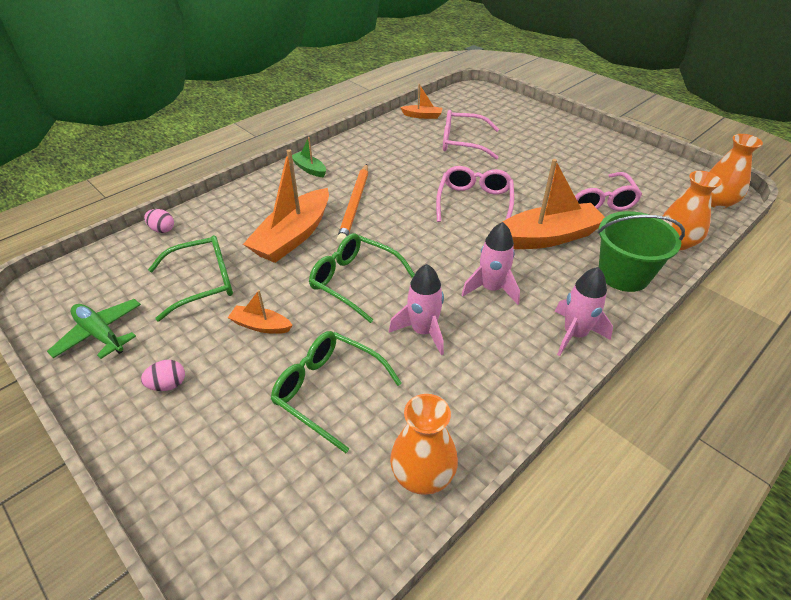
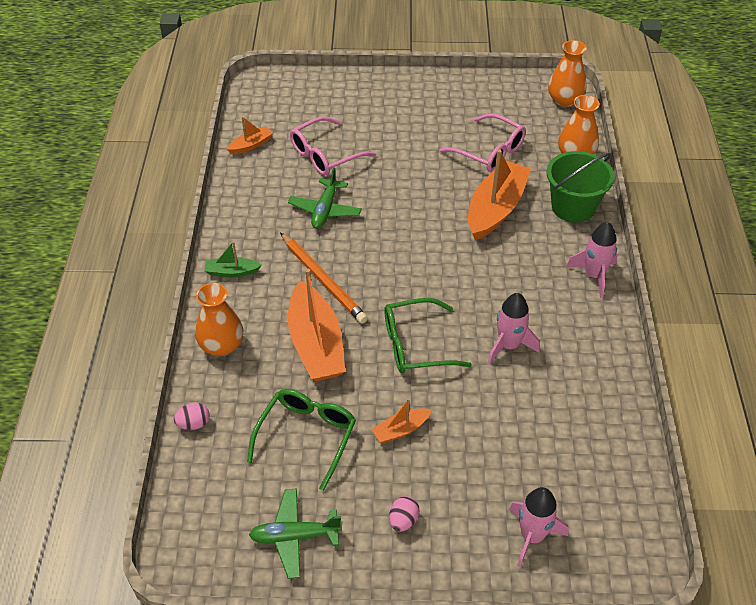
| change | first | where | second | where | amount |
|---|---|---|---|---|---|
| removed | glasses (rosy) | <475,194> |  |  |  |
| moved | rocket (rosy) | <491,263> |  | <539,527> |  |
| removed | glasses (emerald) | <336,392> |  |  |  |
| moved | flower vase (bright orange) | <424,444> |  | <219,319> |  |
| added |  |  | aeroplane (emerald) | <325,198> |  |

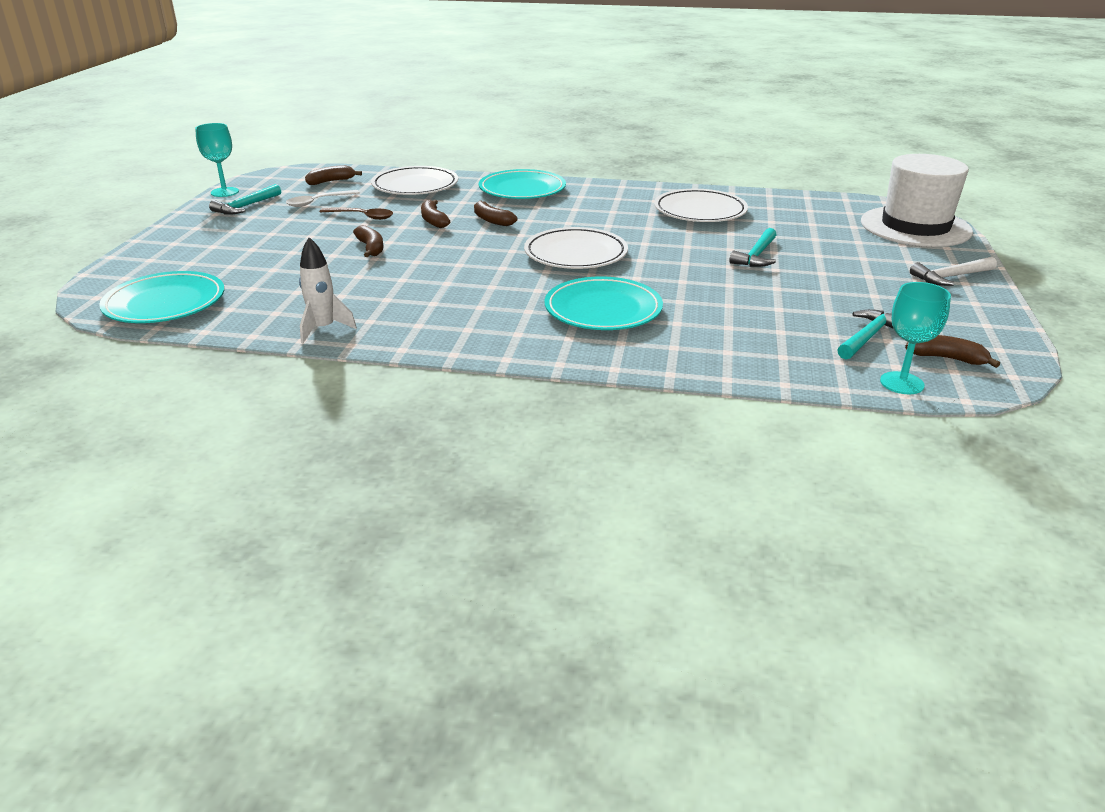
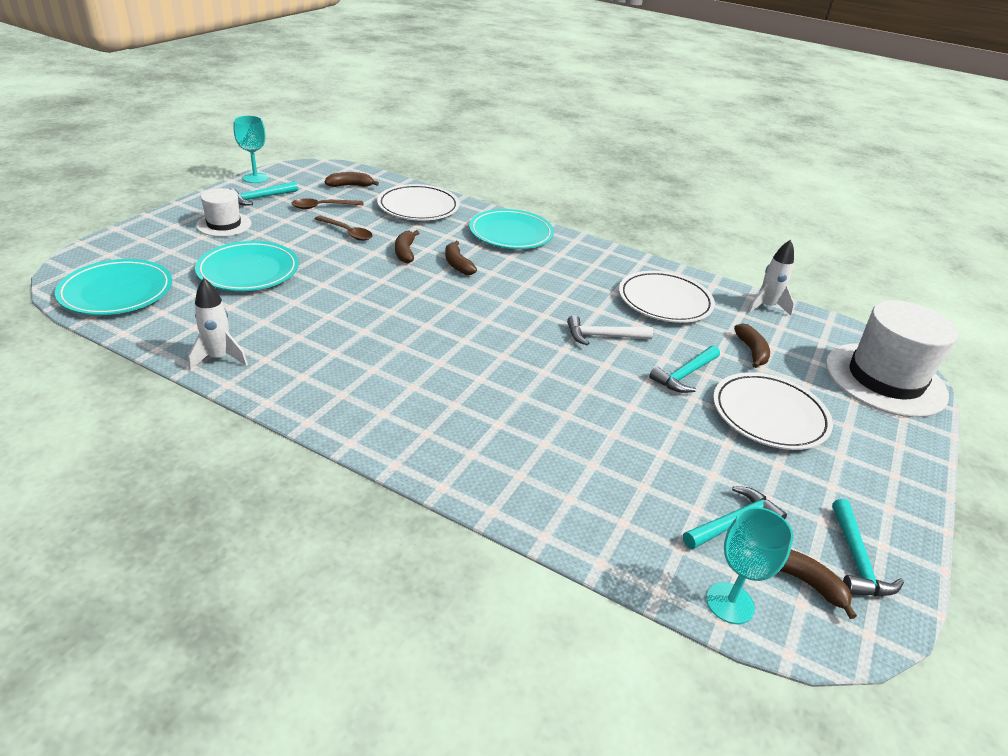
| change | first | where | second | where | amount |
|---|---|---|---|---|---|
| recoloured | spoon (white) | <323,198> | spoon (dark brown) | <327,203> |  |
| moved | banana fruit (dark brown) | <368,241> |  | <752,346> |  |
| moved | plate (white) | <576,248> |  | <773,411> |  |
| moved | claw hammer (white) | <953,271> |  | <610,330> |  |
| moved | plate (teal) | <604,303> |  | <247,266> |  |
| added |  |  | top hat (white) | <223,212> |  |
| added |  |  | rocket (white) | <771,278> |  |
| added |  |  | claw hammer (teal) | <868,547> |  |

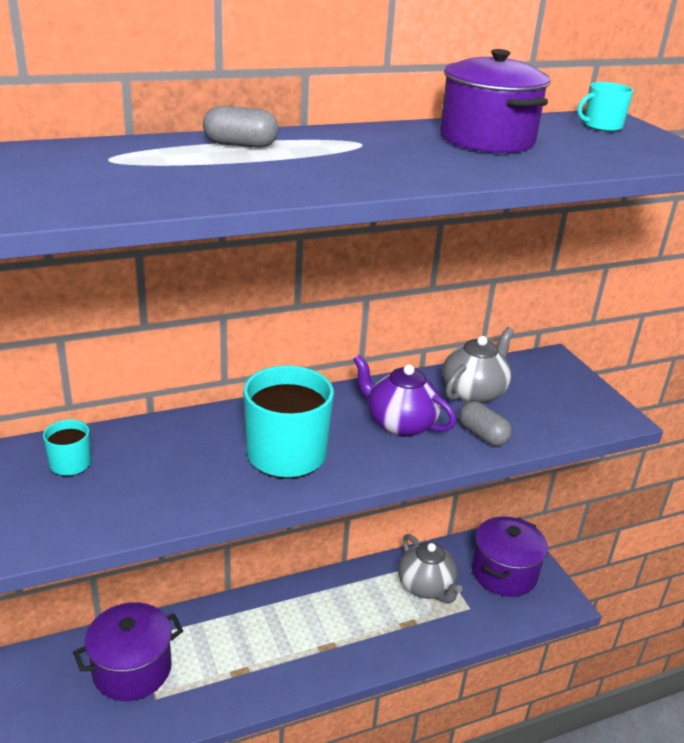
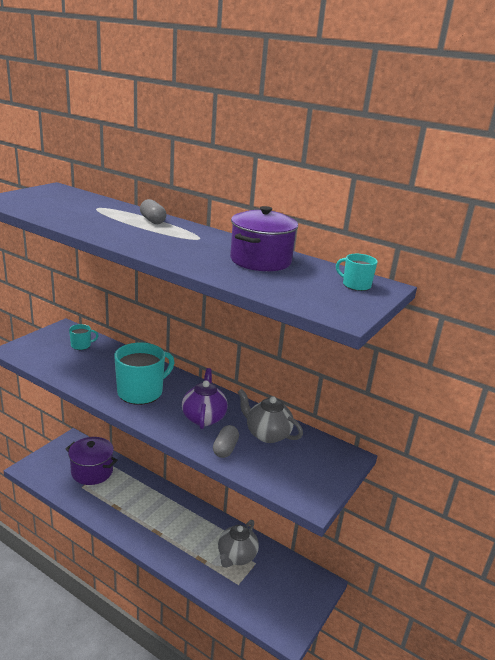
| change | first | where | second | where | amount |
|---|---|---|---|---|---|
| turned | china teapot (gray) | <478,365> |  | <270,416> | 150 degrees counterclockwise |
| removed | stockpot (royal purple) | <510,556> |  |  |  |

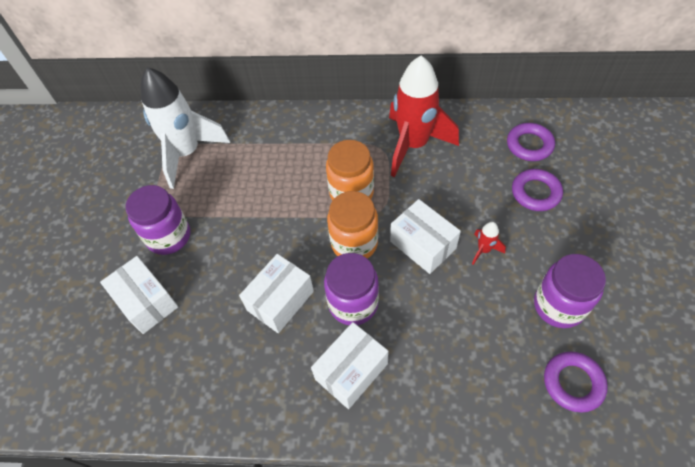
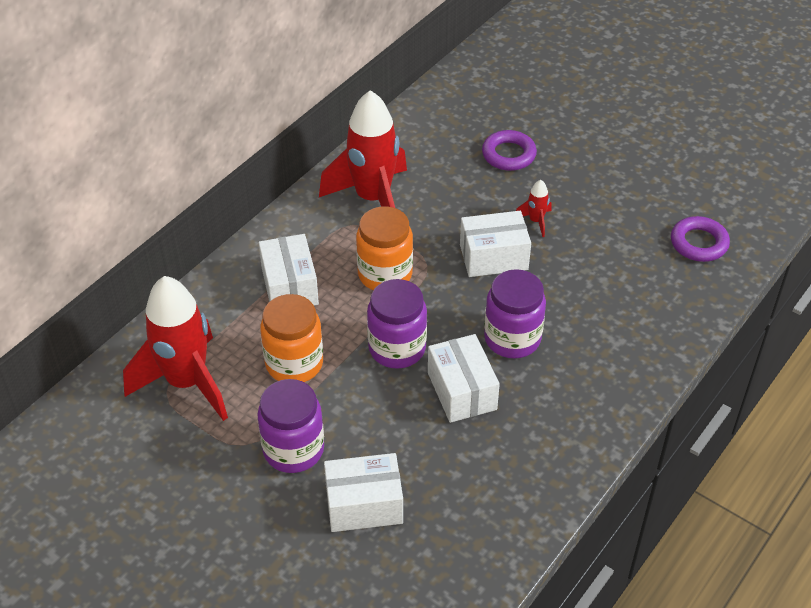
| change | first | where | second | where | amount |
|---|---|---|---|---|---|
| recoloured | rocket (white) | <185,128> | rocket (crimson) | <175,348> |  |
| removed | torus (royal purple) | <531,142> |  |  |  |
| moved | preserve jar (bright orange) | <352,225> |  | <291,338> |  |
| moved | preserve jar (royal purple) | <570,291> |  | <397,324> |  |
| moved | box (white) | <349,365> |  | <289,269> |  |

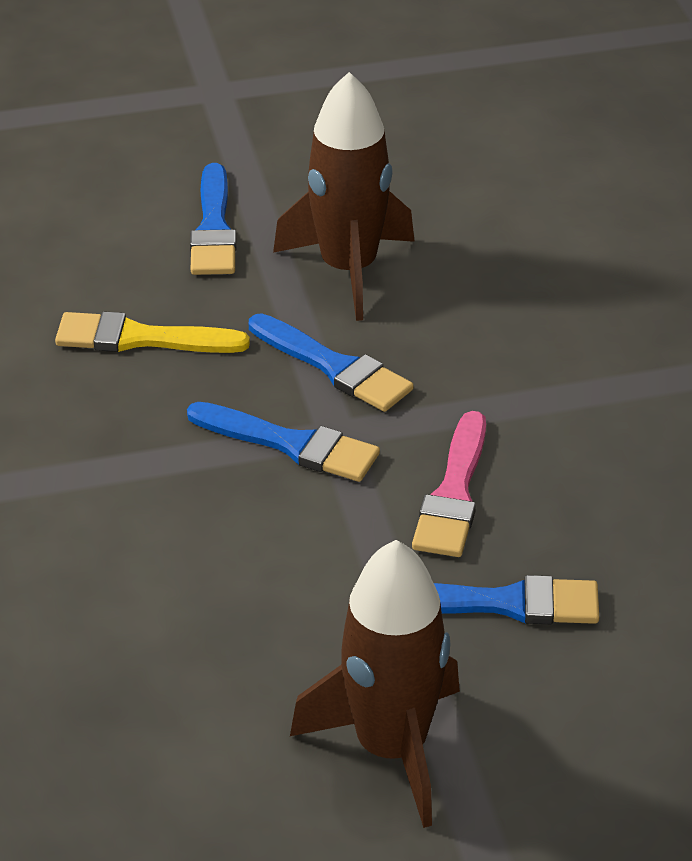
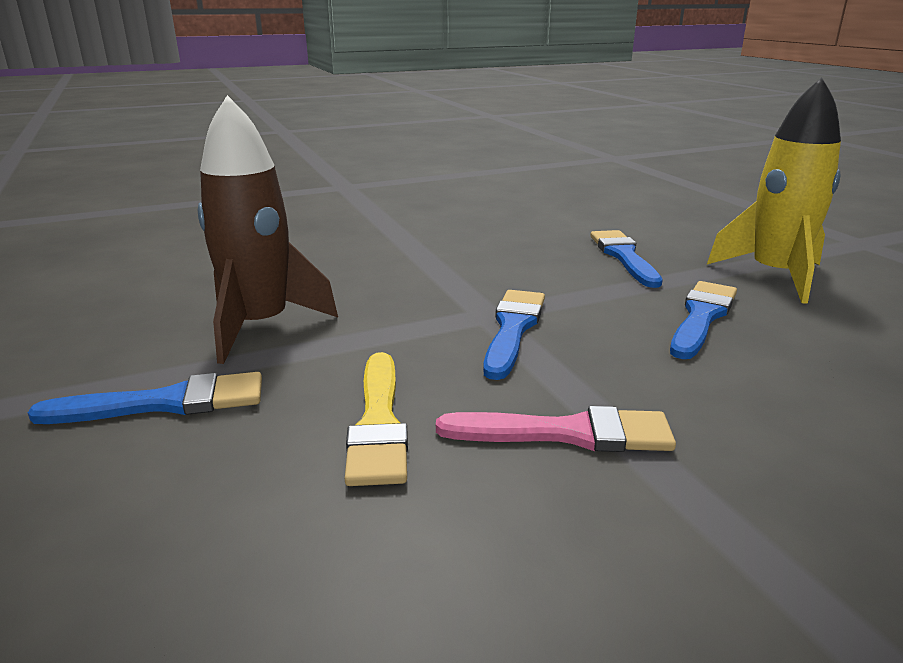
| change | first | where | second | where | amount |
|---|---|---|---|---|---|
| moved | paint brush (blue) | <331,362> |  | <703,320> |  |
| moved | paint brush (rosy) | <449,484> |  | <556,429> |  |
| recoloured | rocket (dark brown) | <375,684> | rocket (bright yellow) | <774,190> |  |

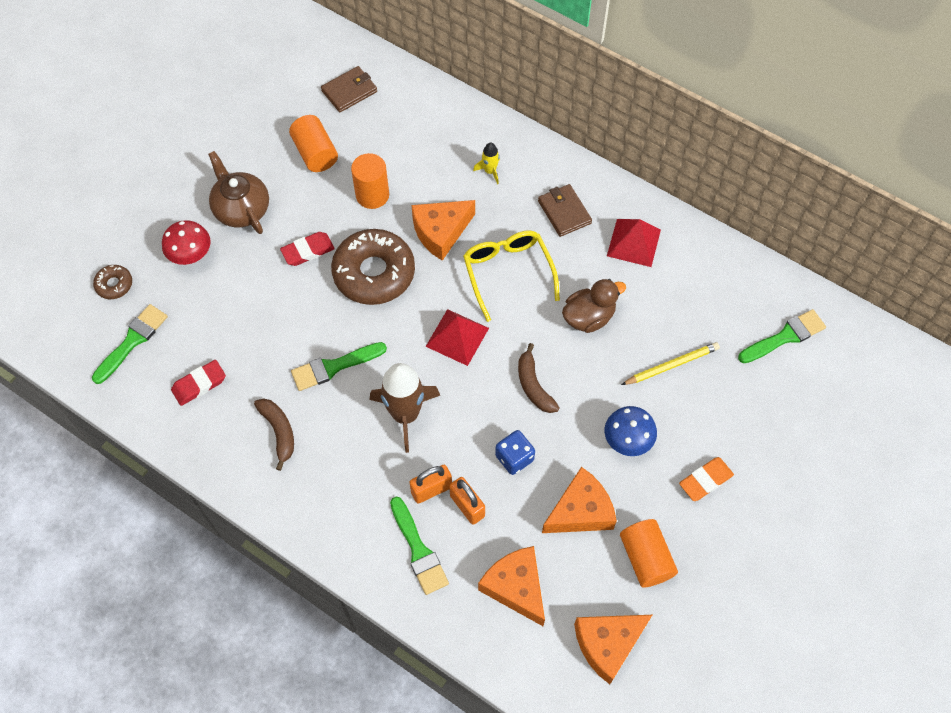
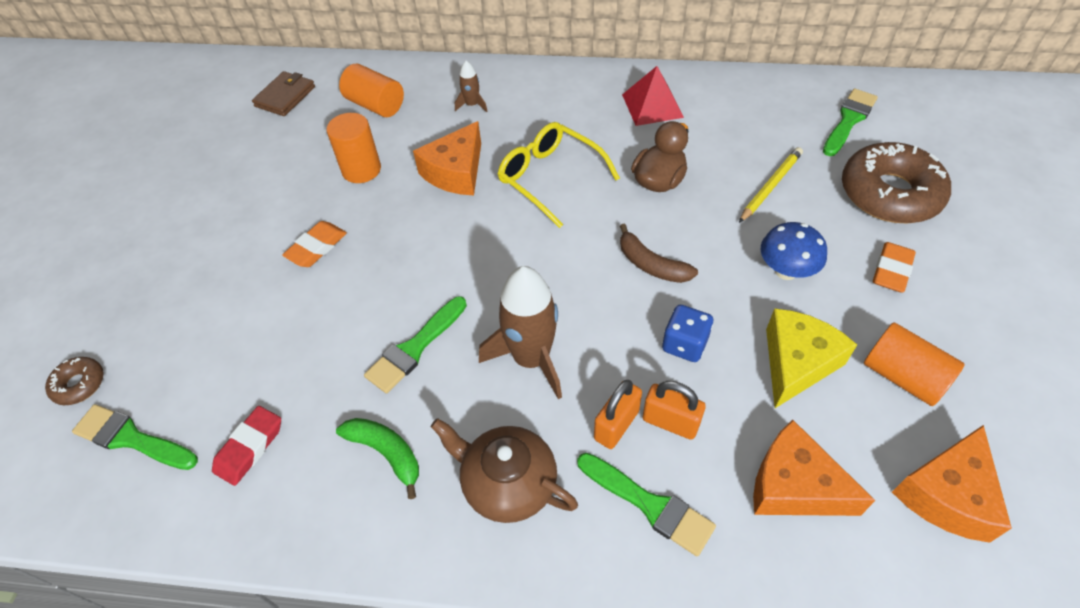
| change | first | where | second | where | amount |
|---|---|---|---|---|---|
| moved | cylinder (bright orange) | <313,143> |  | <371,90> |  |
| recoloured | rocket (bright yellow) | <486,163> | rocket (dark brown) | <471,86> |  |
| moved | china teapot (dark brown) | <238,192> |  | <504,470> |  |
| removed | card wallet (dark brown) | <565,210> |  |  |  |
| removed | fungus (crimson) | <186,242> |  |  |  |
| moved | glazed donut (dark brown) | <373,267> |  | <896,183> |  |
| recoloured | eraser (crimson) | <307,249> | eraser (bright orange) | <314,244> |  |
| turned | paint brush (emerald) | <130,344> |  | <135,437> | 75 degrees counterclockwise |
| removed | pyramid shape (crimson) | <457,337> |  |  |  |
| recoloured | banana fruit (dark brown) | <274,434> | banana fruit (emerald) | <377,458> |  |
| recoloured | cheese (bright orange) | <579,500> | cheese (bright yellow) | <811,358> |  |

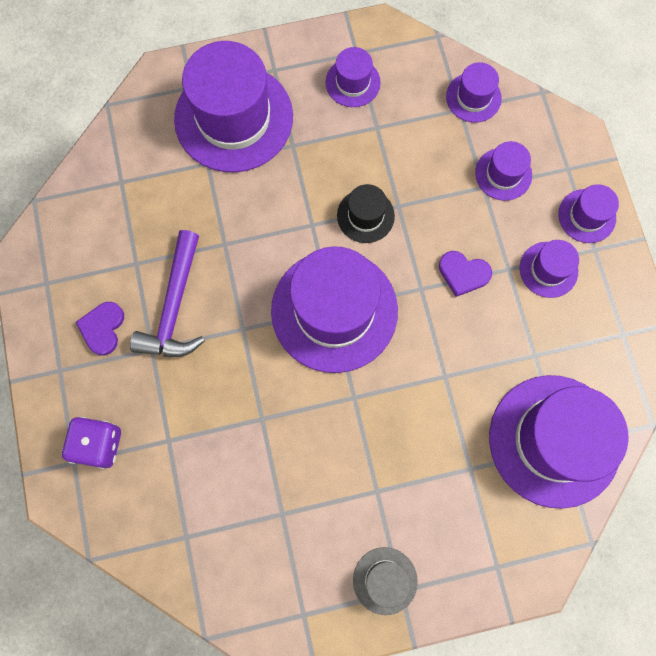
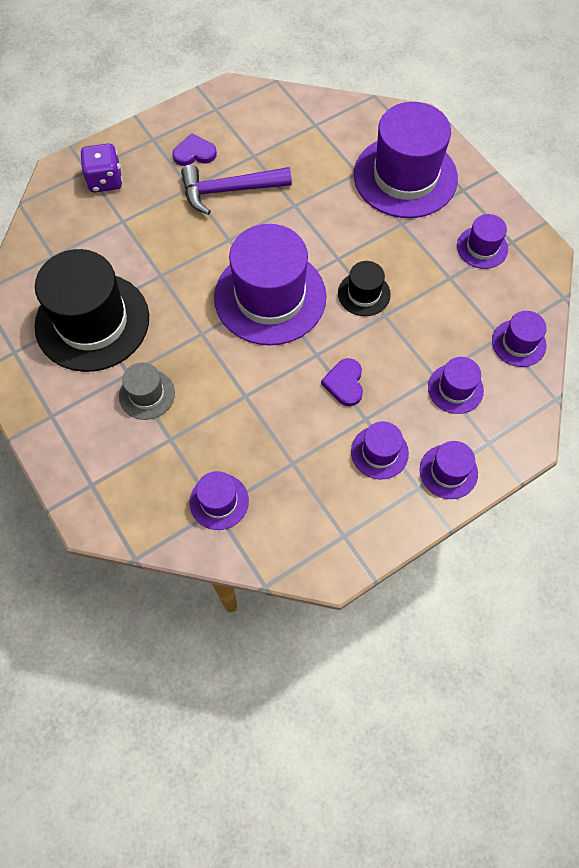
| change | first | where | second | where | amount |
|---|---|---|---|---|---|
| resized | top hat (royal purple) | <559,442> |  | <219,500> | x0.47 |
| moved | top hat (gray) | <385,581> |  | <147,391> |  |
| added |  |  | top hat (jet-black) | <92,310> |  |

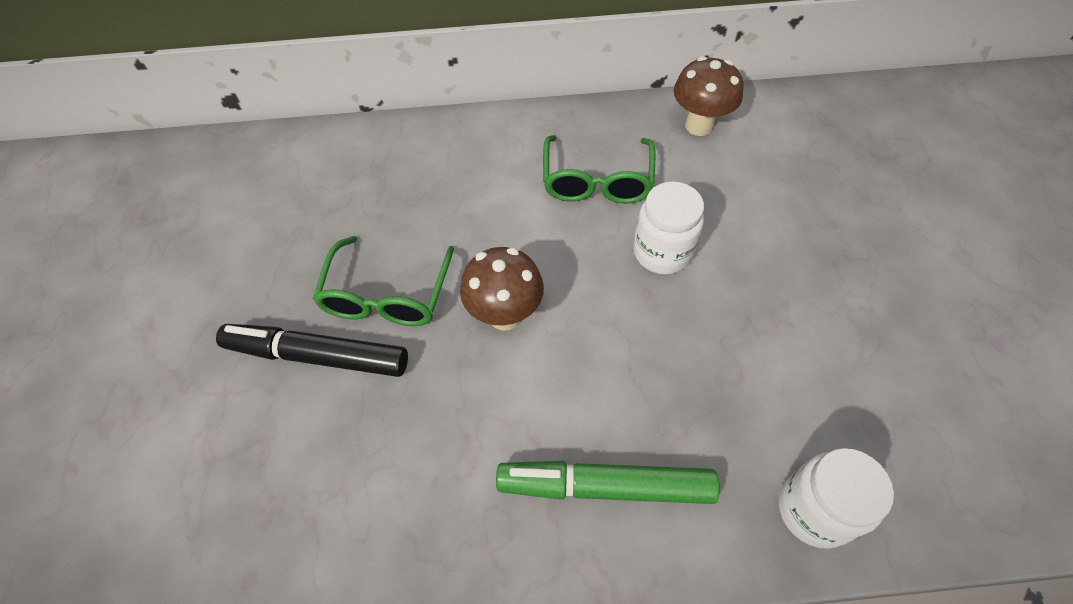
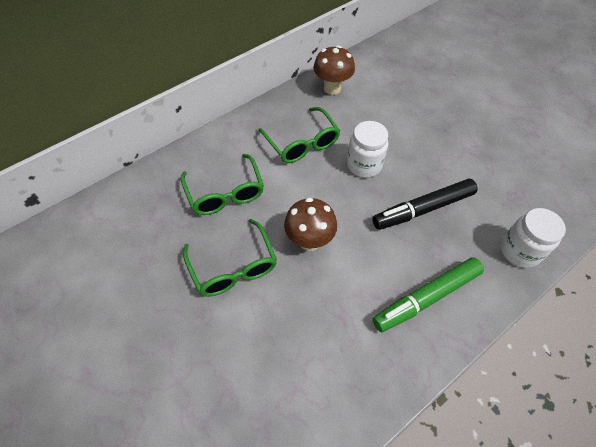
| change | first | where | second | where | amount |
|---|---|---|---|---|---|
| moved | marker (jet-black) | <312,350> |  | <425,204> |  |
| added |  |  | glasses (emerald) | <222,184> |  |

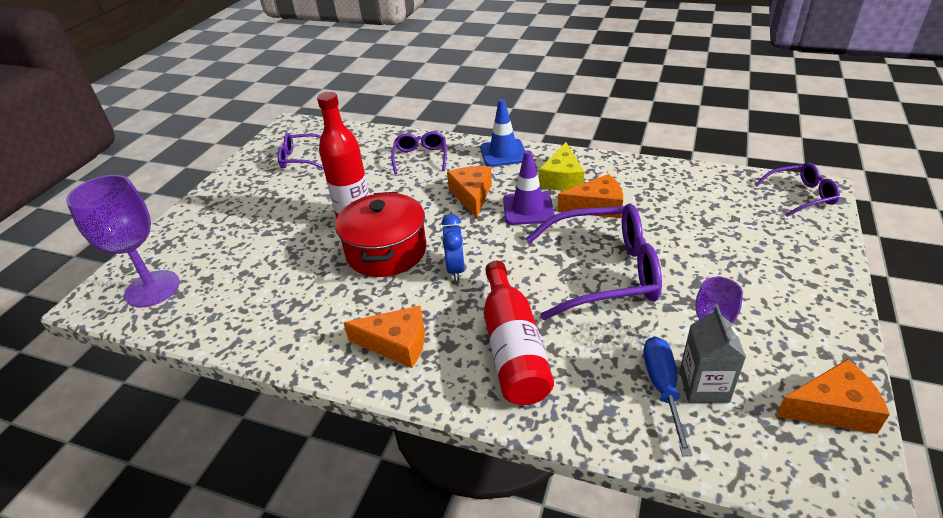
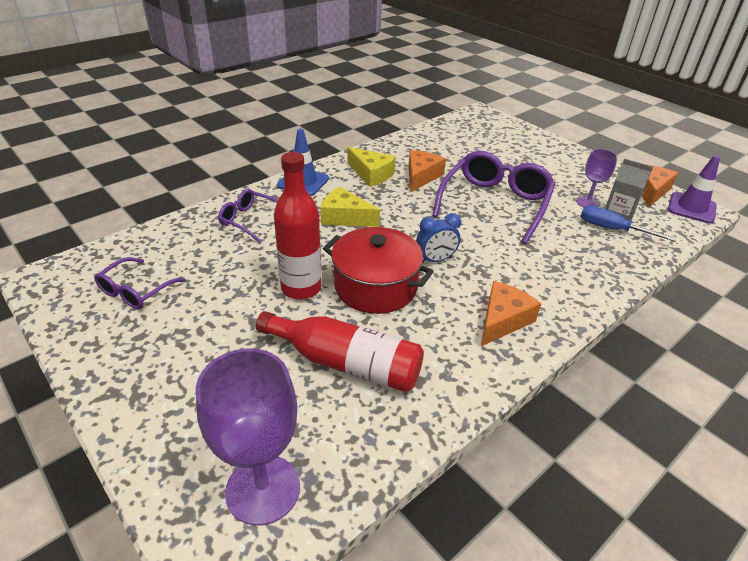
| change | first | where | second | where | amount |
|---|---|---|---|---|---|
| moved | traffic cone (royal purple) | <528,187> |  | <694,189> |  |
| removed | glasses (royal purple) | <797,189> |  |  |  |
| recoloured | cheese (bright orange) | <469,192> | cheese (bright yellow) | <350,207> |  |
| turned | bedside clock (blue) | <453,247> |  | <438,237> | 135 degrees clockwise |
| moved | drink bottle (crimson) | <519,333> |  | <340,351> |  |

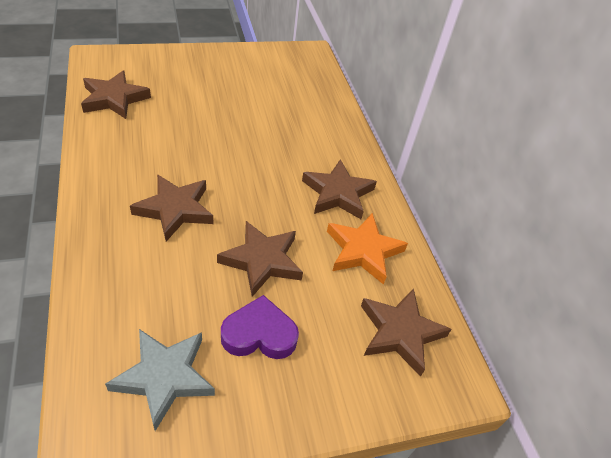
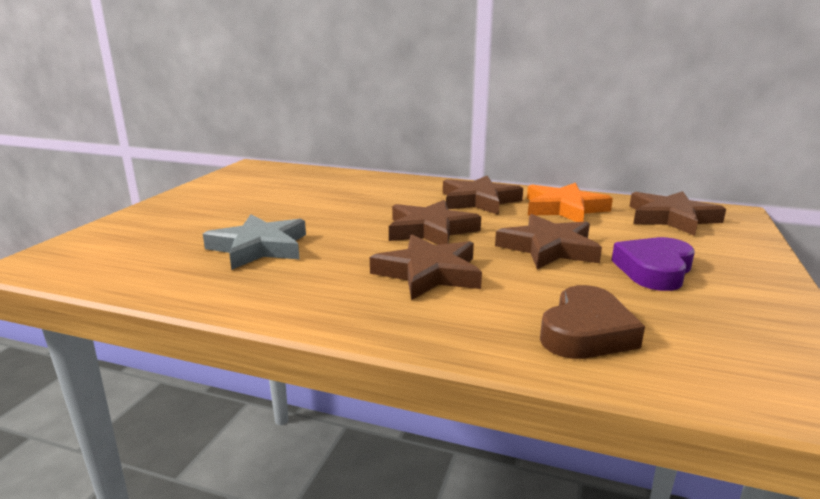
| change | first | where | second | where | amount |
|---|---|---|---|---|---|
| moved | star (dark brown) | <116,94> |  | <435,222> |  |
| moved | star (gray) | <160,380> |  | <254,242> |  |
| added |  |  | heart shape (dark brown) | <592,322> |  |

